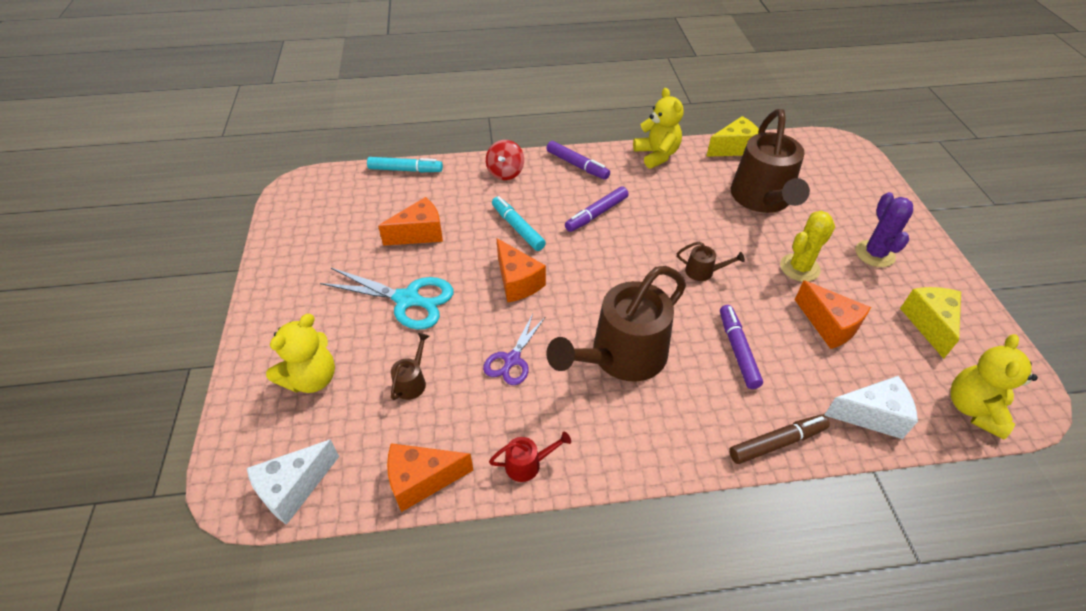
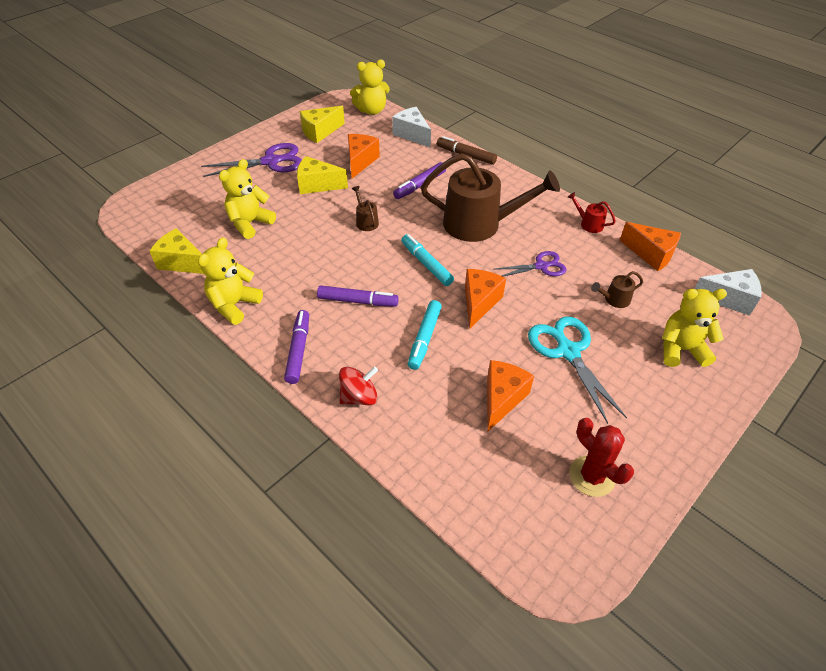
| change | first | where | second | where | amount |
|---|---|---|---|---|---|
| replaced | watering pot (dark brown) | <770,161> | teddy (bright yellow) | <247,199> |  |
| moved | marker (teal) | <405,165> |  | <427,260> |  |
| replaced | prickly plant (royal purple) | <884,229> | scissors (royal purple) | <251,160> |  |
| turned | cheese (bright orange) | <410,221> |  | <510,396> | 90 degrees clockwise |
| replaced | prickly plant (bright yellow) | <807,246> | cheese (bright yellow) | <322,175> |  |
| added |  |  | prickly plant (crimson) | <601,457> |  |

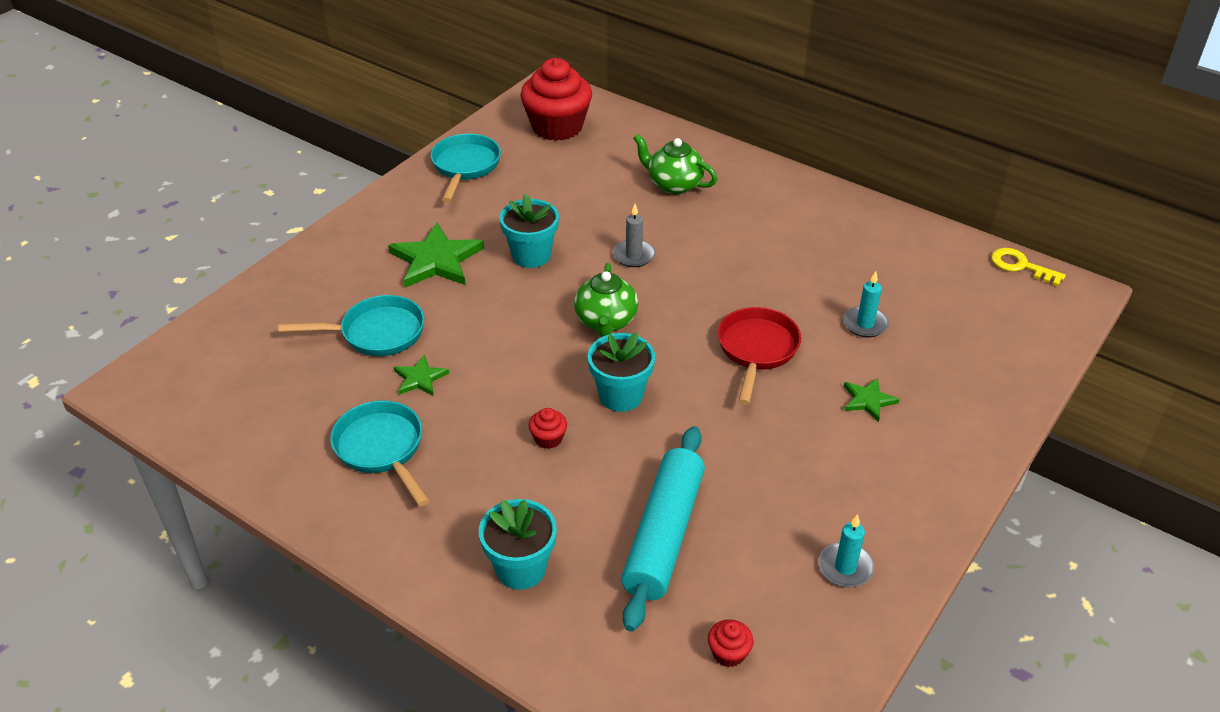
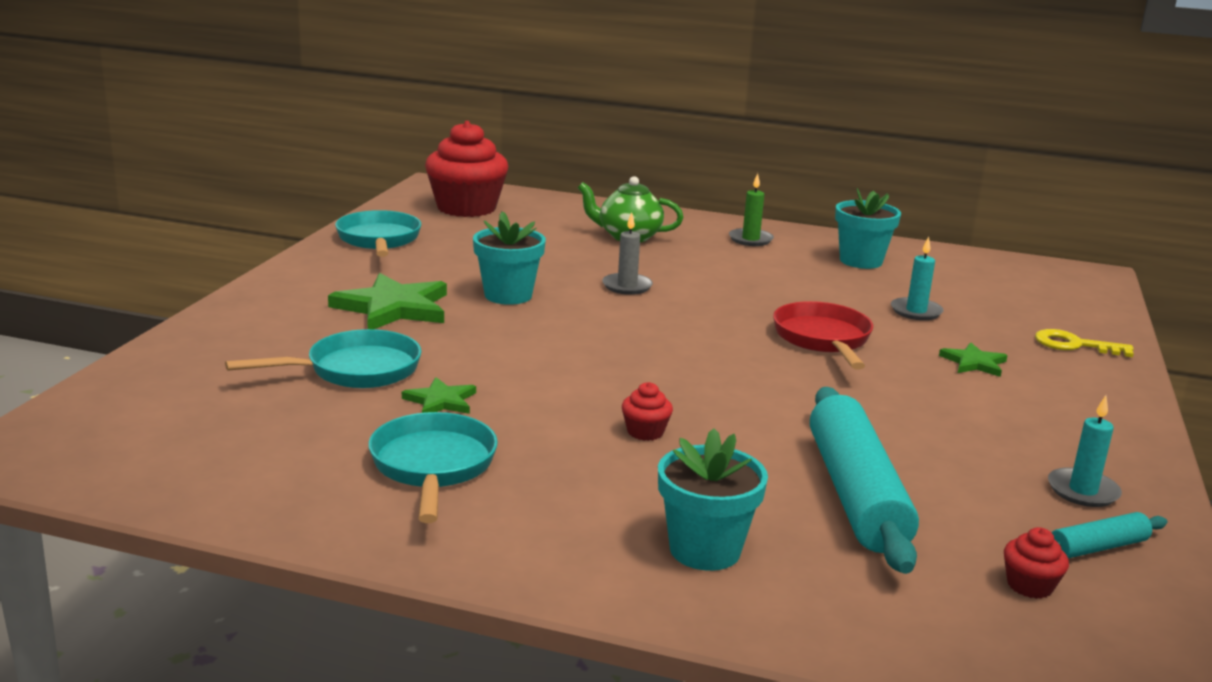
| change | first | where | second | where | amount |
|---|---|---|---|---|---|
| moved | door key (bright yellow) | <1028,267> |  | <1084,343> |  |
| removed | china teapot (emerald) | <606,300> |  |  |  |
| moved | potted plant (teal) | <621,372> |  | <868,228> |  |
| turned | pan (teal) | <380,453> |  | <433,467> | 45 degrees clockwise |
| added |  |  | candle (emerald) | <751,209> |  |
| added |  |  | pastry roller (teal) | <1109,535> |  |

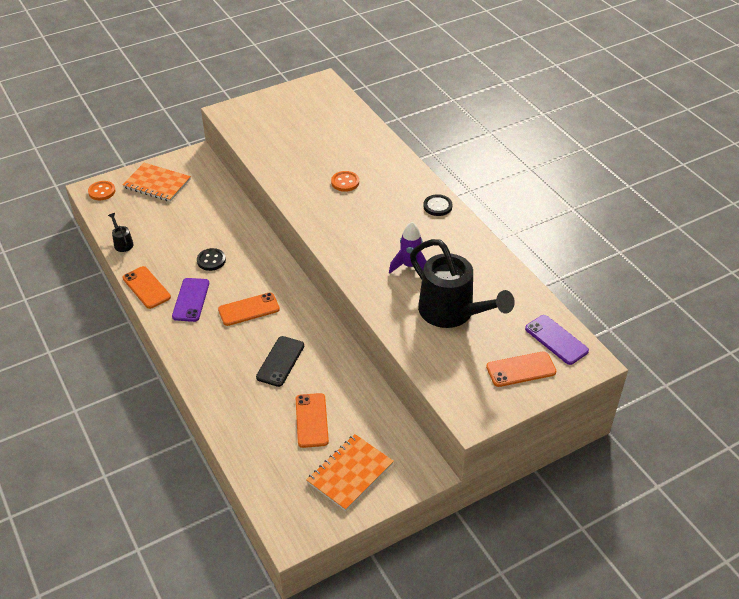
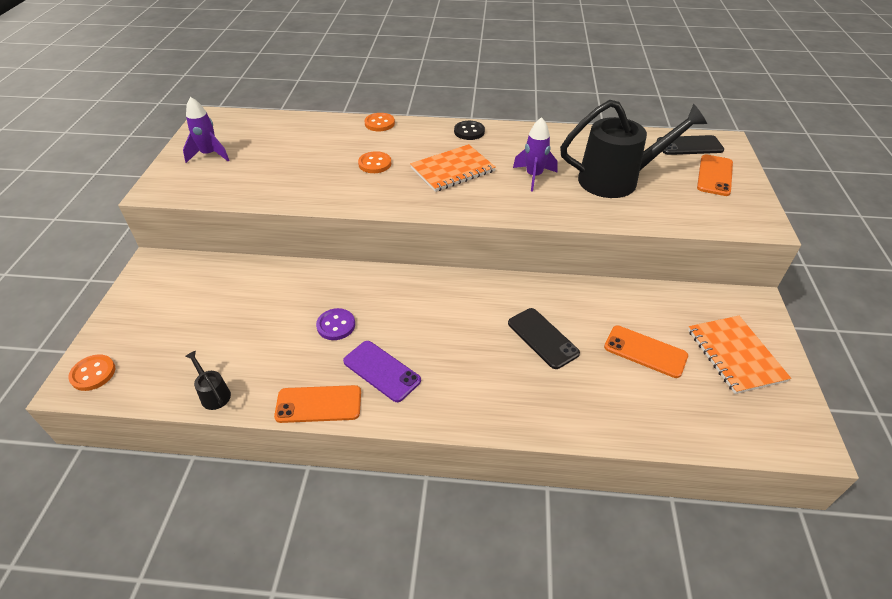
| change | first | where | second | where | amount |
|---|---|---|---|---|---|
| moved | notepad (bright orange) | <156,182> |  | <453,168> |  |
| turned | watering pot (jet-black) | <121,232> |  | <208,380> | 45 degrees clockwise |
| recoloured | sewing button (jet-black) | <211,259> | sewing button (royal purple) | <335,324> |  |
| removed | mobile phone (bright orange) | <249,309> |  |  |  |
| recoloured | mobile phone (royal purple) | <557,340> | mobile phone (jet-black) | <690,145> |  |
| added |  |  | rocket (royal purple) | <206,130> |  |
| added |  |  | sewing button (bright orange) | <379,122> |  |

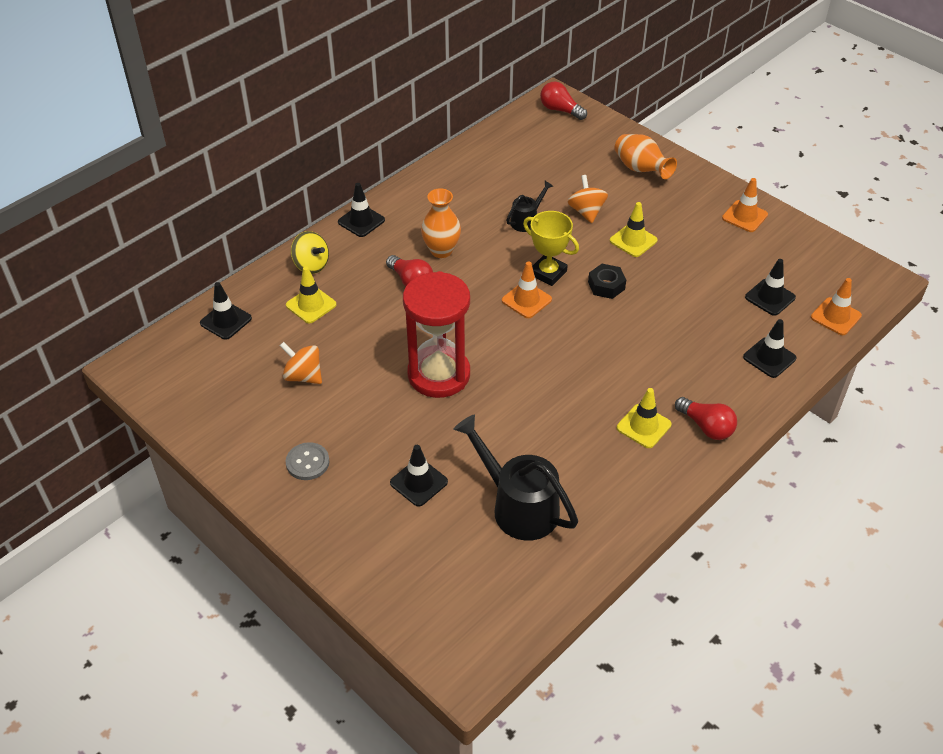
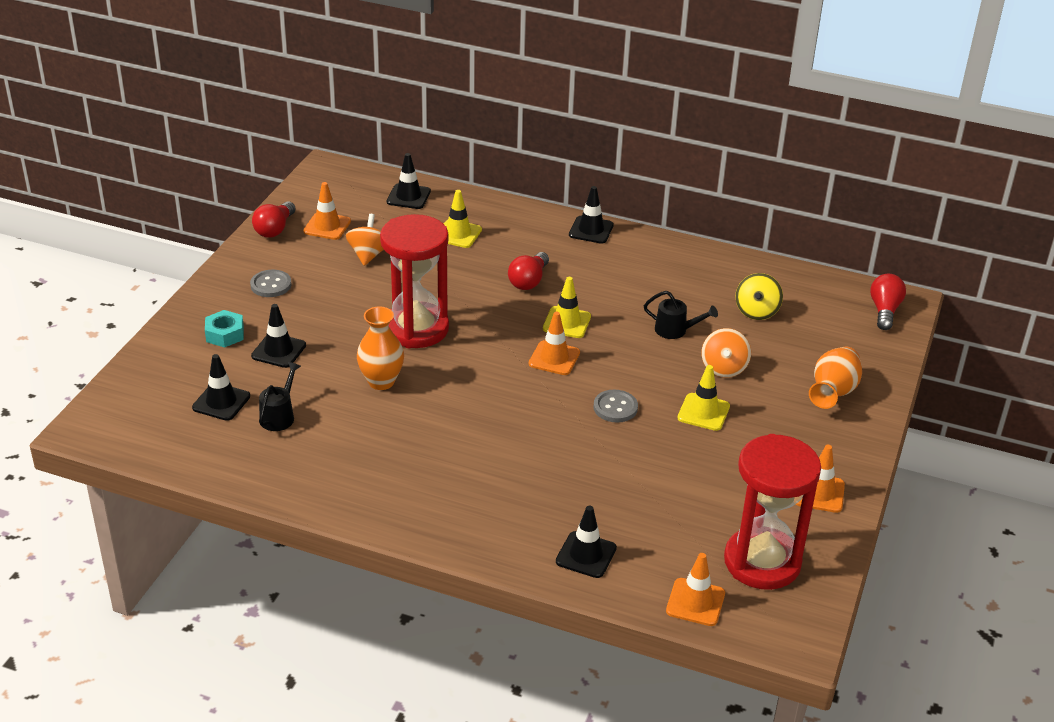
| change | first | where | second | where | amount |
|---|---|---|---|---|---|
| turned | toy top (bright orange) | <588,199> |  | <726,353> | 135 degrees clockwise |
| moved | flower vase (bright orange) | <441,223> |  | <380,348> |  |
| removed | prize cup (bright yellow) | <551,248> |  |  |  |
| moved | toy top (bright yellow) | <310,252> |  | <759,296> |  |
| moved | traffic cone (jet-black) | <770,287> |  | <221,387> |  |
| replaced | hex nut (jet-black) | <607,281> | sewing button (gray) | <616,406> |  |
| moved | traffic cone (bright yellow) | <644,418> |  | <567,307> |  |
| moved | bulb (crimson) | <706,418> |  | <273,219> |  |
| resized | watering pot (jet-black) | <515,477> |  | <280,396> | x0.52 |
| added |  |  | traffic cone (bright orange) | <327,211> |  |
| added |  |  | hex nut (teal) | <224,329> |  |
| added |  |  | sandglass (crimson) | <772,512> |  |

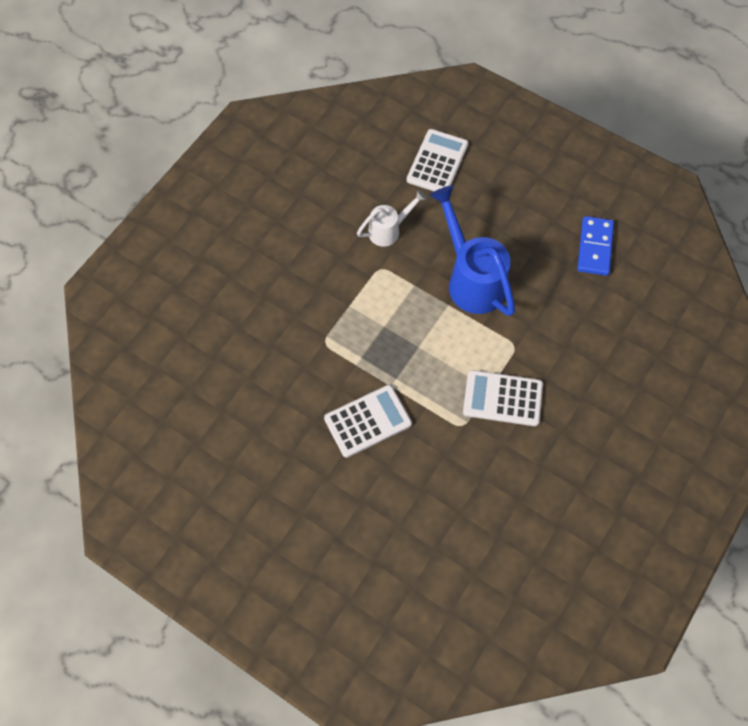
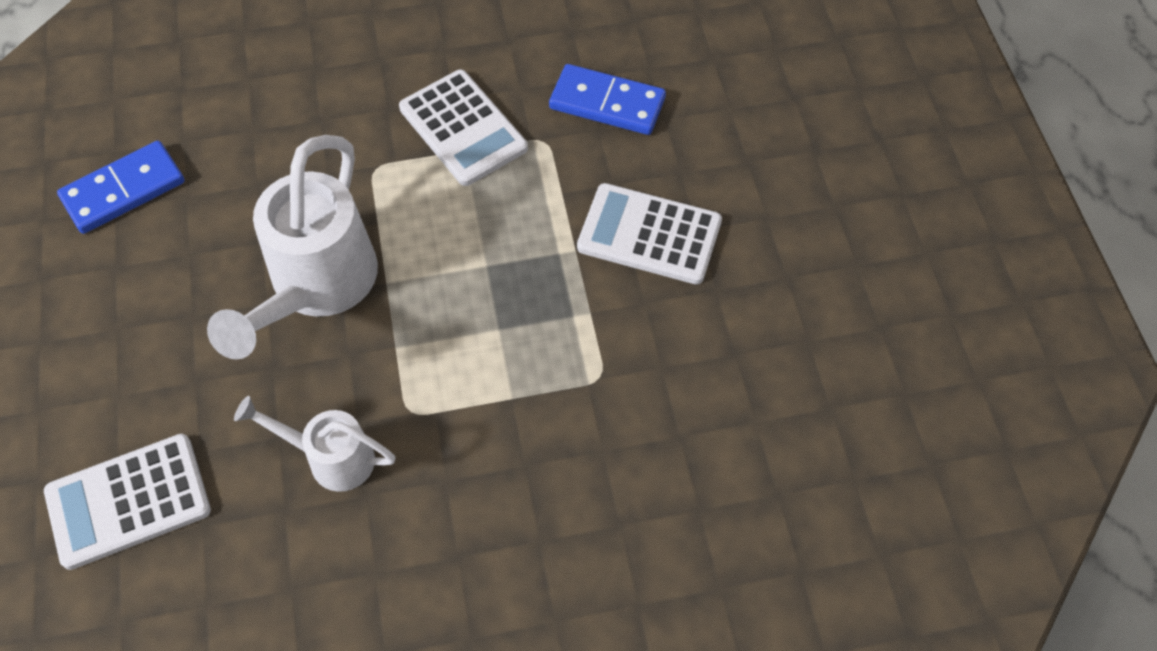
| change | first | where | second | where | amount |
|---|---|---|---|---|---|
| recoloured | watering pot (blue) | <472,250> | watering pot (white) | <292,247> |  |
| added |  |  | domino (blue) | <607,99> |  |

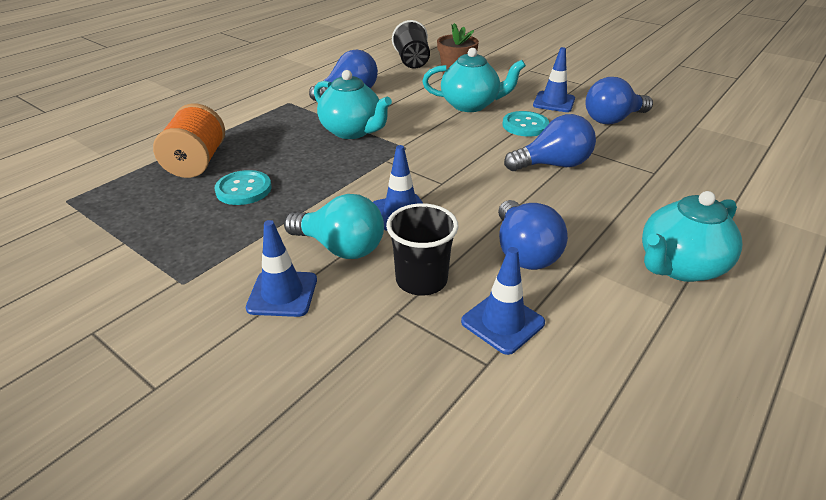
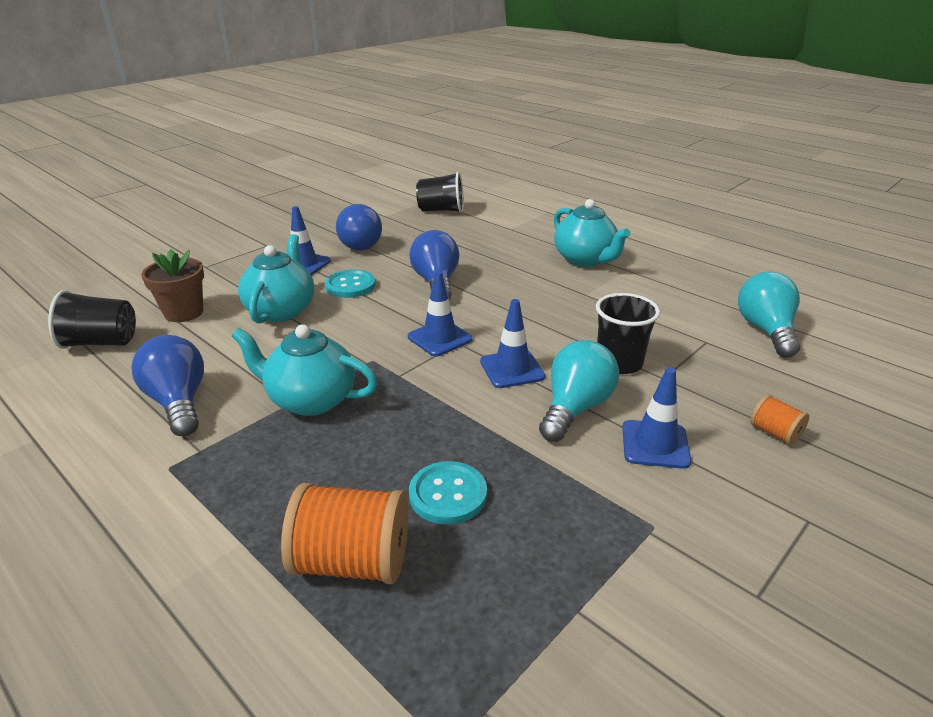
| change | first | where | second | where | amount |
|---|---|---|---|---|---|
| turned | china teapot (teal) | <353,104> |  | <305,370> | 120 degrees counterclockwise |
| removed | bulb (blue) | <533,235> |  |  |  |
| moved | traffic cone (blue) | <503,301> |  | <440,313> |  |
| added |  |  | tumbler (jet-black) | <440,192> |  |
| added |  |  | bulb (teal) | <769,314> |  |
| added |  |  | bobbin (bright orange) | <779,420> |  |

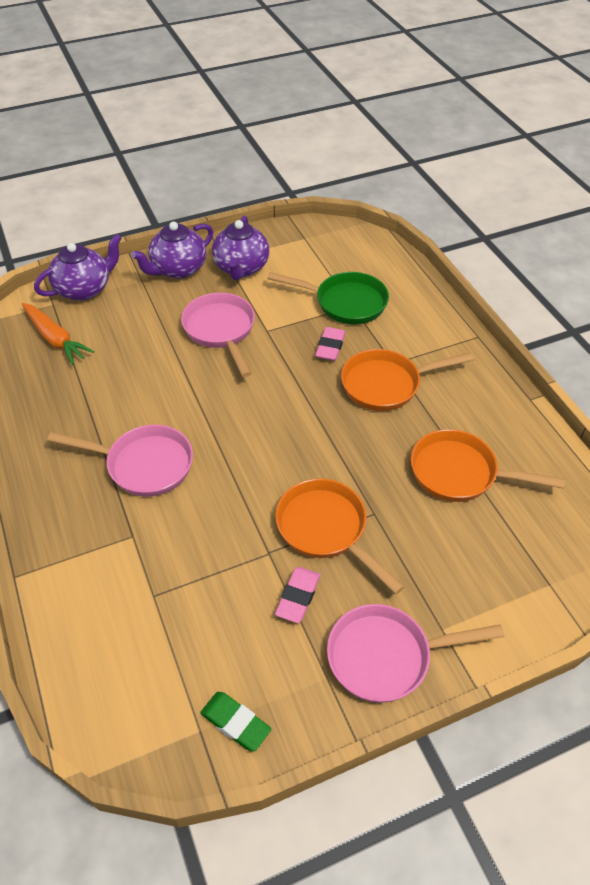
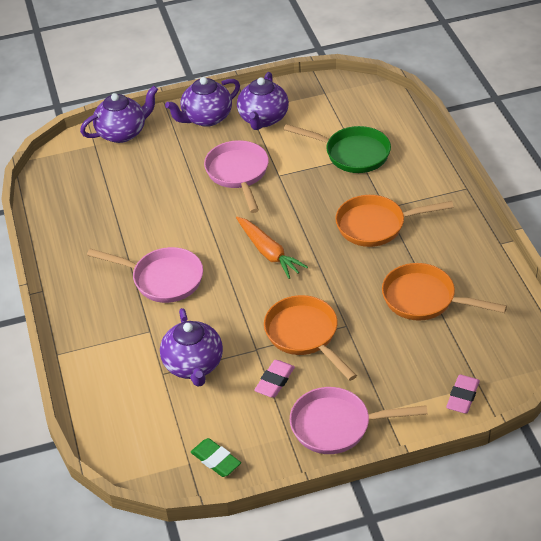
| change | first | where | second | where | amount |
|---|---|---|---|---|---|
| moved | root vegetable (bright orange) | <58,334> |  | <272,248> |  |
| moved | eraser (rosy) | <330,344> |  | <463,394> |  |
| added |  |  | china teapot (royal purple) | <191,347> |  |

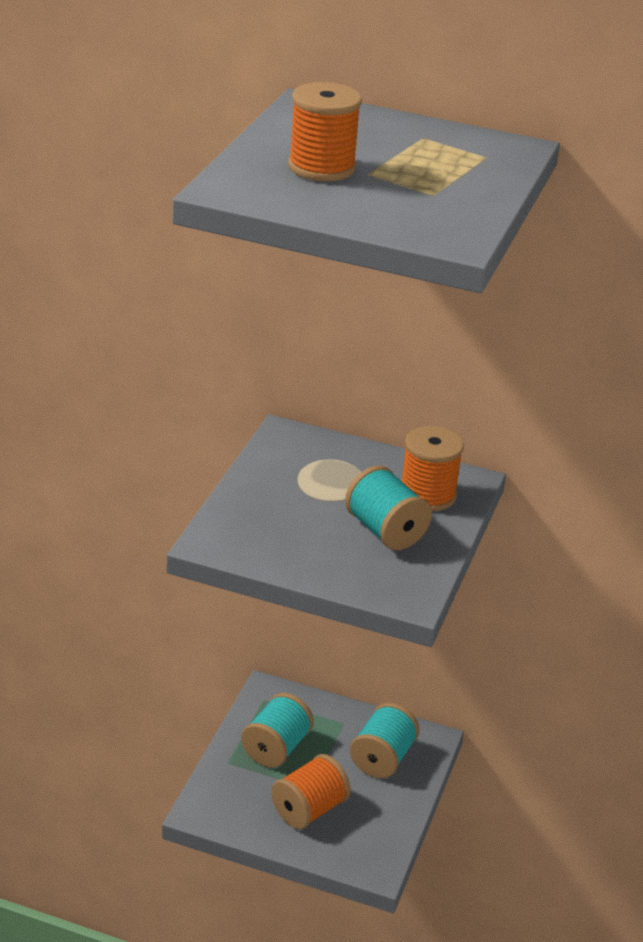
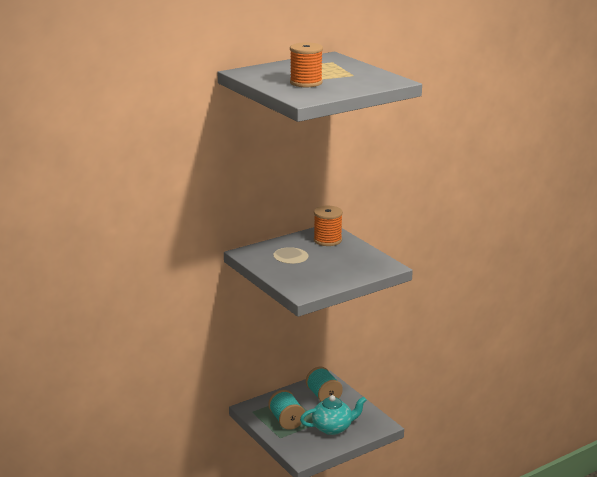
| change | first | where | second | where | amount |
|---|---|---|---|---|---|
| removed | bobbin (teal) | <388,507> |  |  |  |
| replaced | bobbin (bright orange) | <311,791> | china teapot (teal) | <333,415> |  |

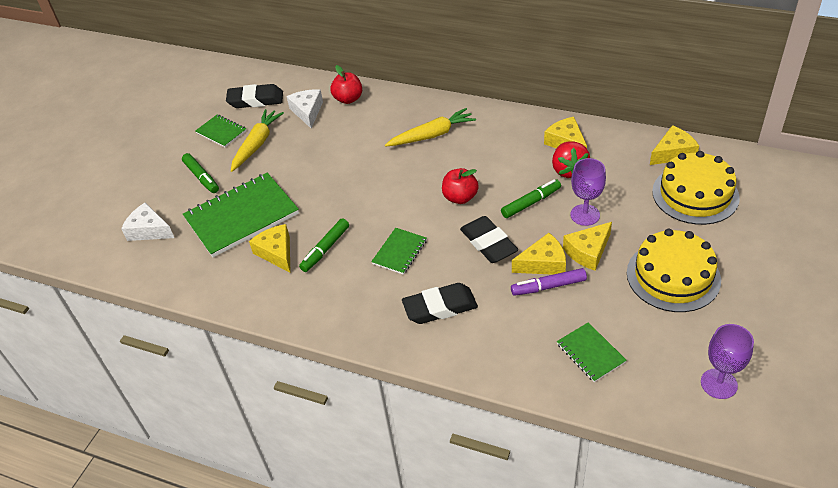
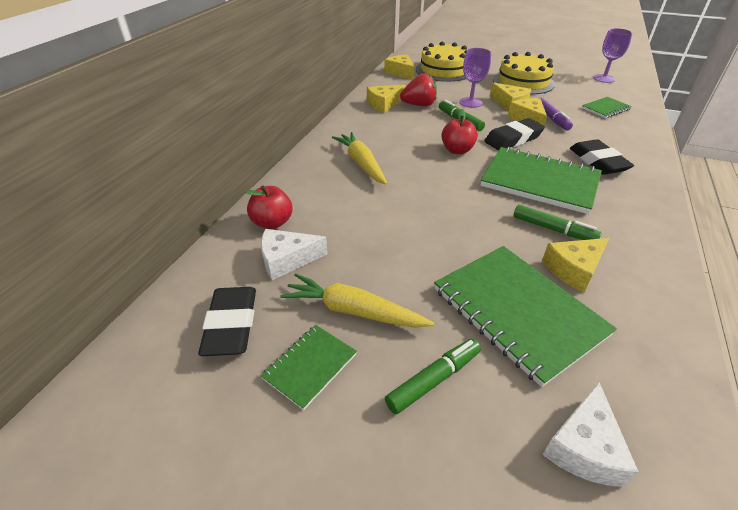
| change | first | where | second | where | amount |
|---|---|---|---|---|---|
| resized | notepad (emerald) | <399,251> |  | <541,180> | x2.02 |

